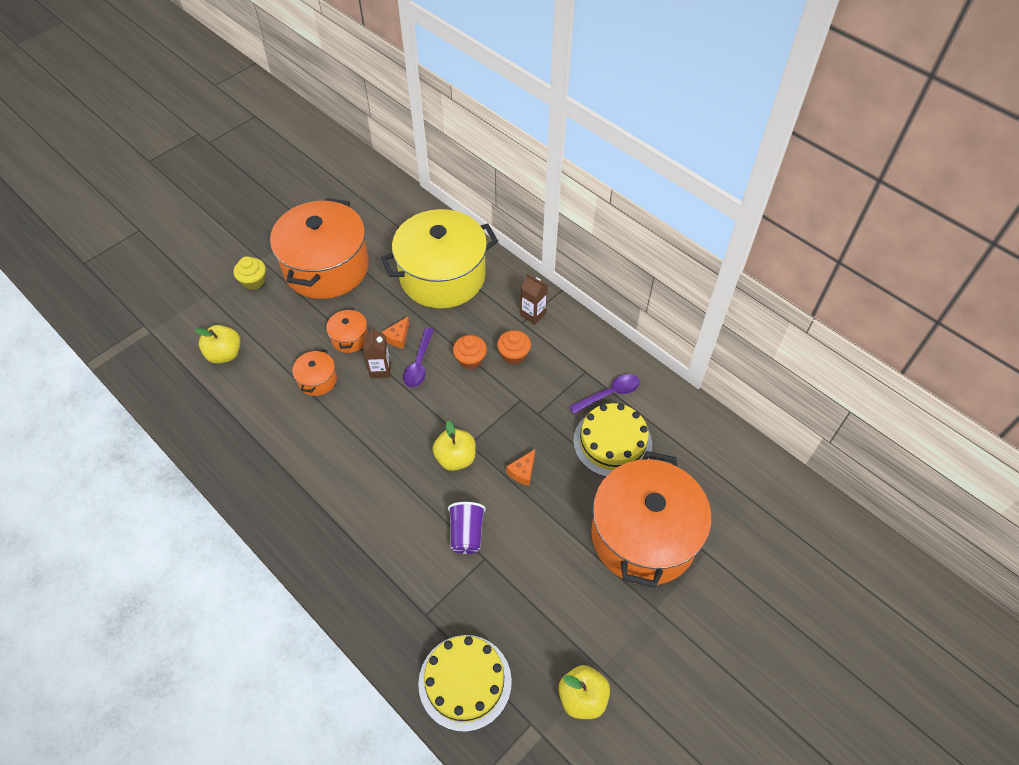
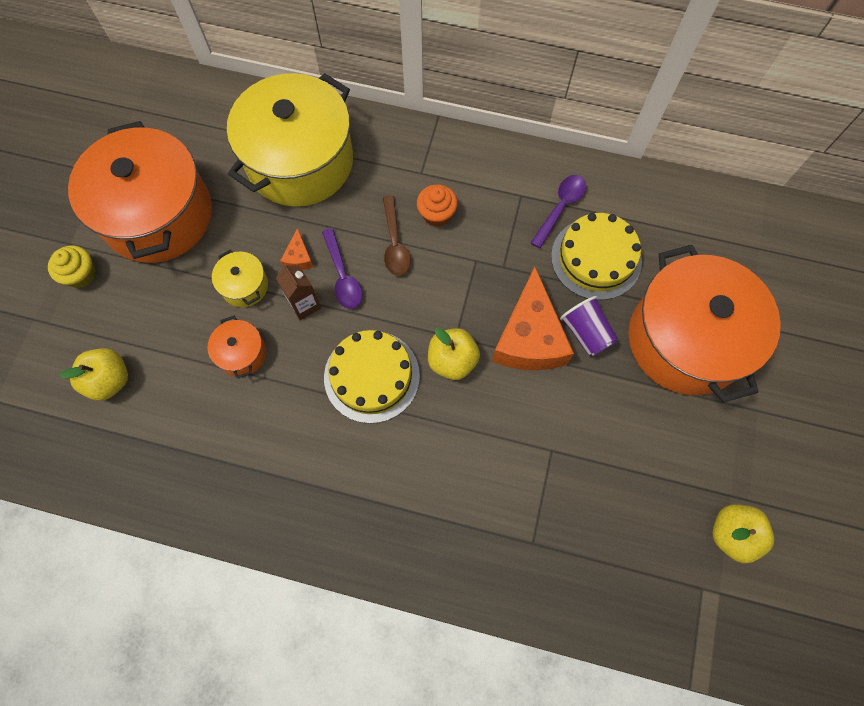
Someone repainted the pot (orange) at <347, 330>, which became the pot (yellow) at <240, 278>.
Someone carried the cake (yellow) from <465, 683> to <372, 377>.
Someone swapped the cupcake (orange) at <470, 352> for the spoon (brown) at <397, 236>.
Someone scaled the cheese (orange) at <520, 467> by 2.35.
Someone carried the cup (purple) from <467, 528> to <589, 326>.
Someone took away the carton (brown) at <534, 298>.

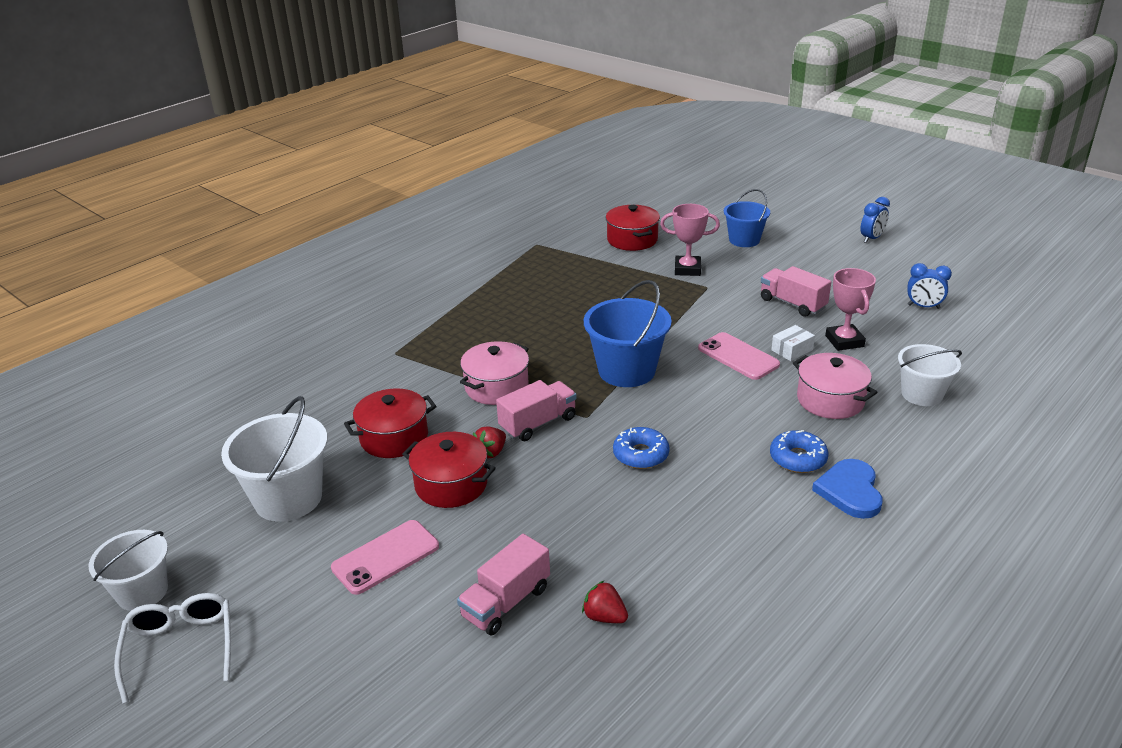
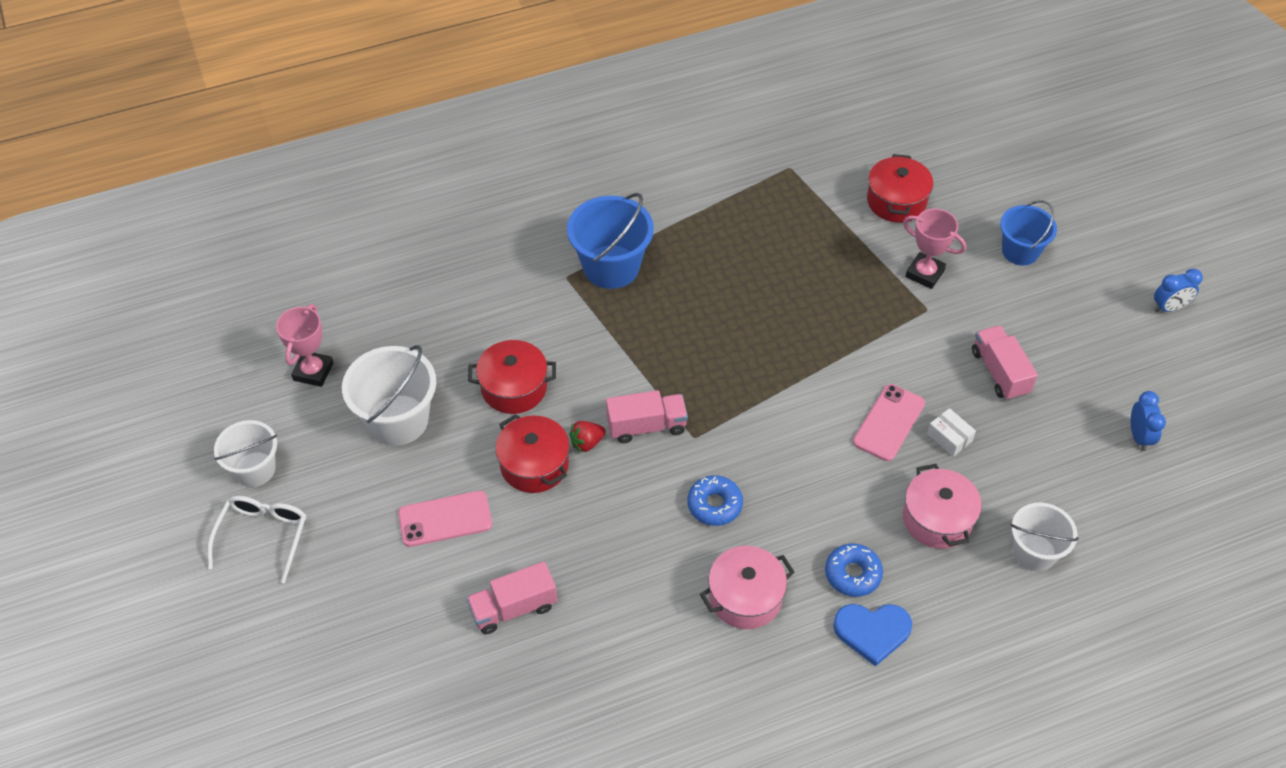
Someone carried the trophy (pink) from <850, 309> to <304, 345>.
Someone carried the bucket (blue) from <628, 333> to <610, 241>.
Someone carried the pot (pink) from <494, 373> to <747, 587>.
Someone rotated the heart (blue) at <847, 489> by 120 degrees counterclockwise.
Someone rotated the phone (pink) at <739, 356> by 45 degrees clockwise.
Someone rotated the box (white) at <793, 343> by 60 degrees clockwise.
Someone rotated the clock (blue) at <929, 286> by 135 degrees counterclockwise.
Someone took away the strawberry (red) at <605, 602>.

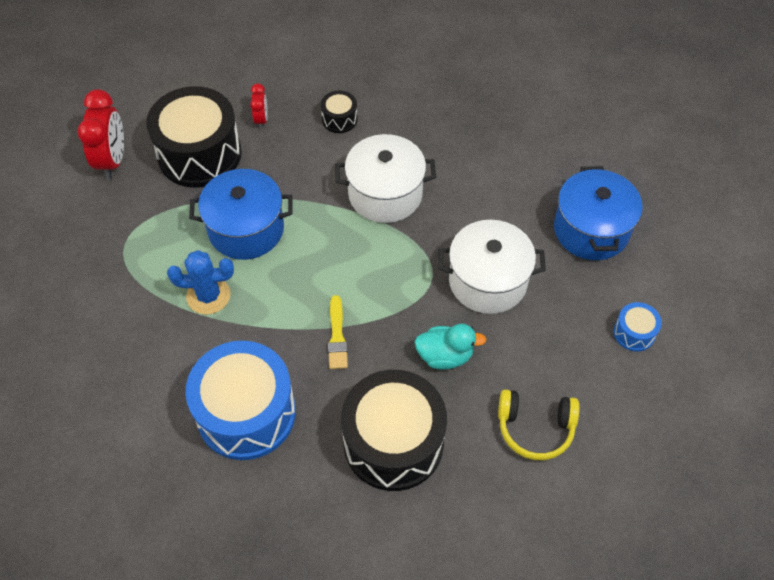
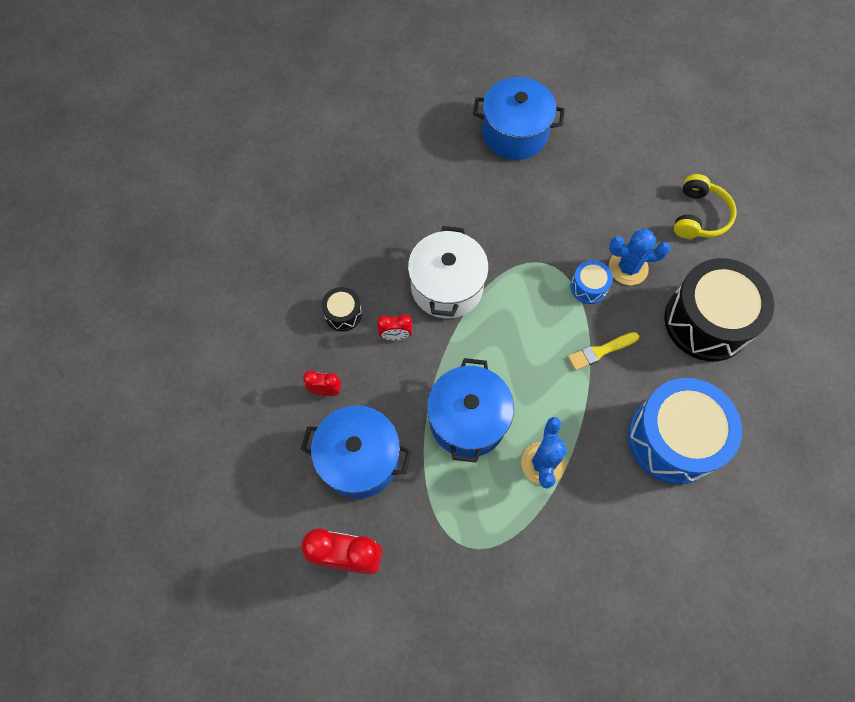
Someone swapped the drum (black) at <194, 137> for the pot (blue) at <356, 452>.
Someone put down the clock (red) at <394, 327>.
Someone rotated the brush (yellow) at <338, 332> by 150 degrees clockwise.
Someone carried the drum (blue) from <638, 327> to <592, 282>.
Someone swapped the duck (turquoise) at <450, 347> for the cactus (blue) at <640, 256>.
Someone took away the pot (white) at <492, 267>.

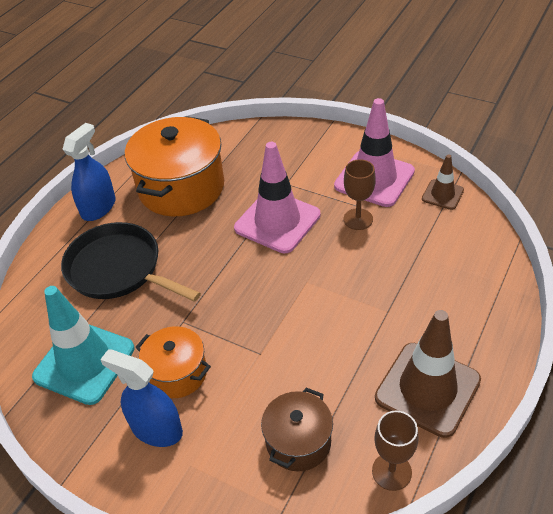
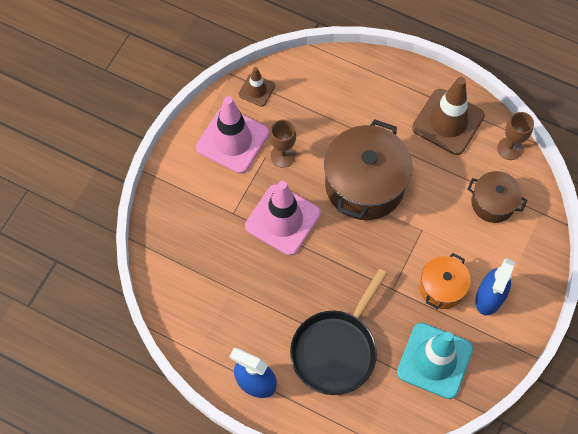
Someone put down the pot (brown) at <368, 169>.
Someone took away the pot (orange) at <174, 166>.

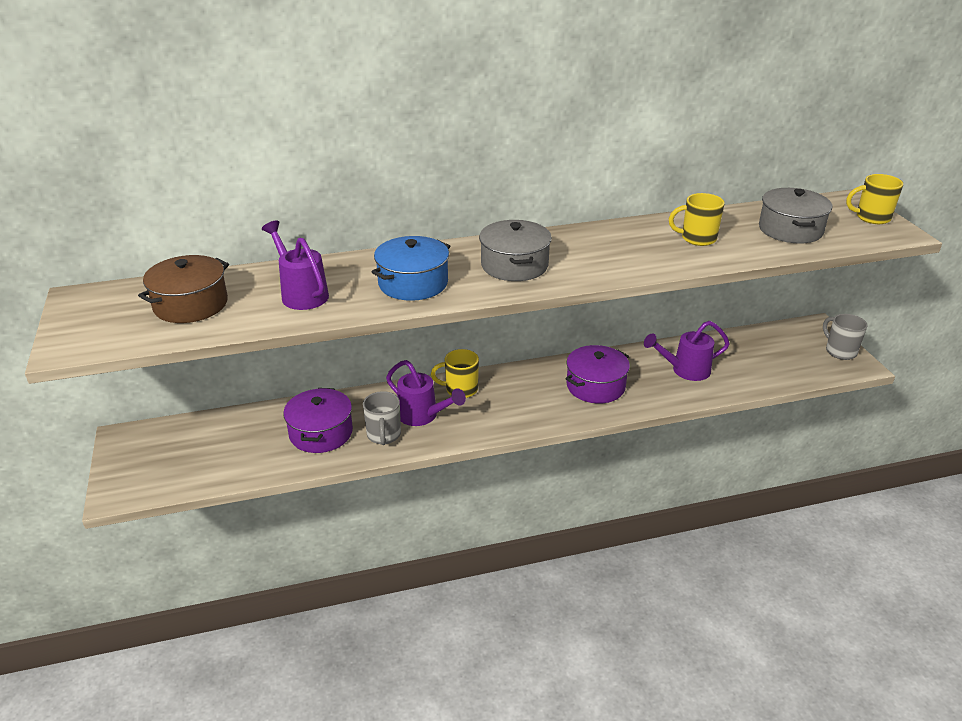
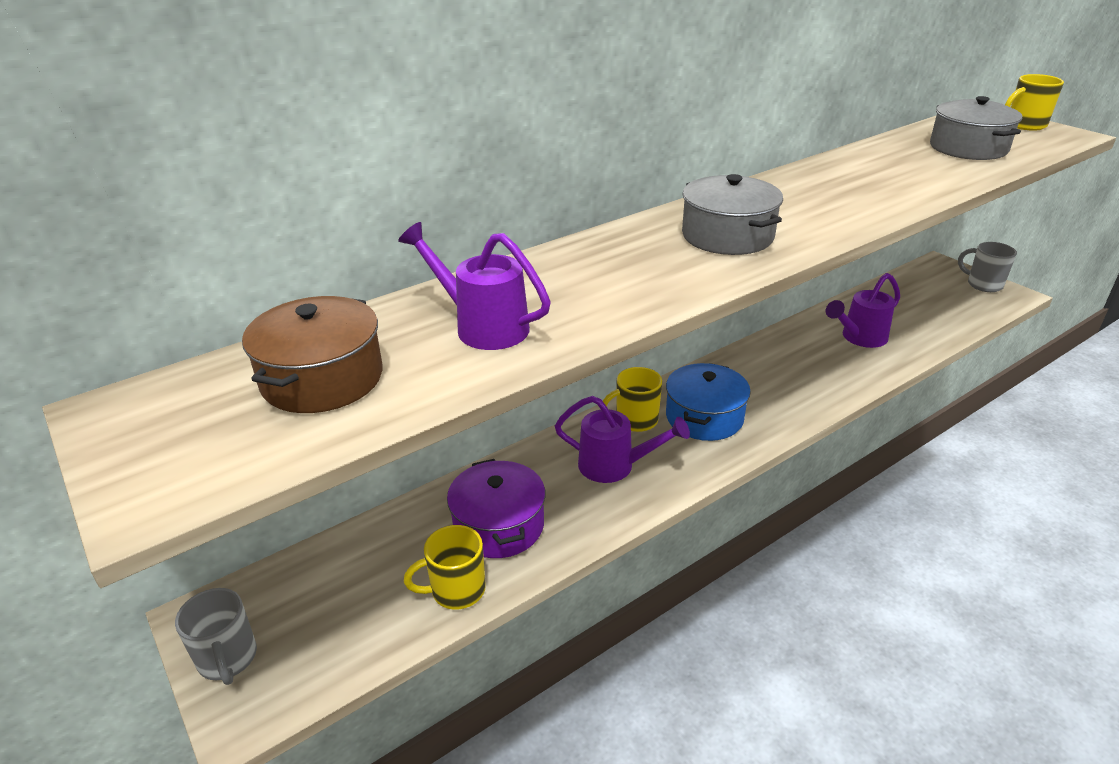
Someone carried the mug (grey) from <382, 418> to <216, 636>.
Someone carried the mug (yellow) from <697, 219> to <445, 567>.
Someone carried the pot (blue) from <411, 268> to <708, 402>.
Someone took away the pot (purple) at <597, 374>.

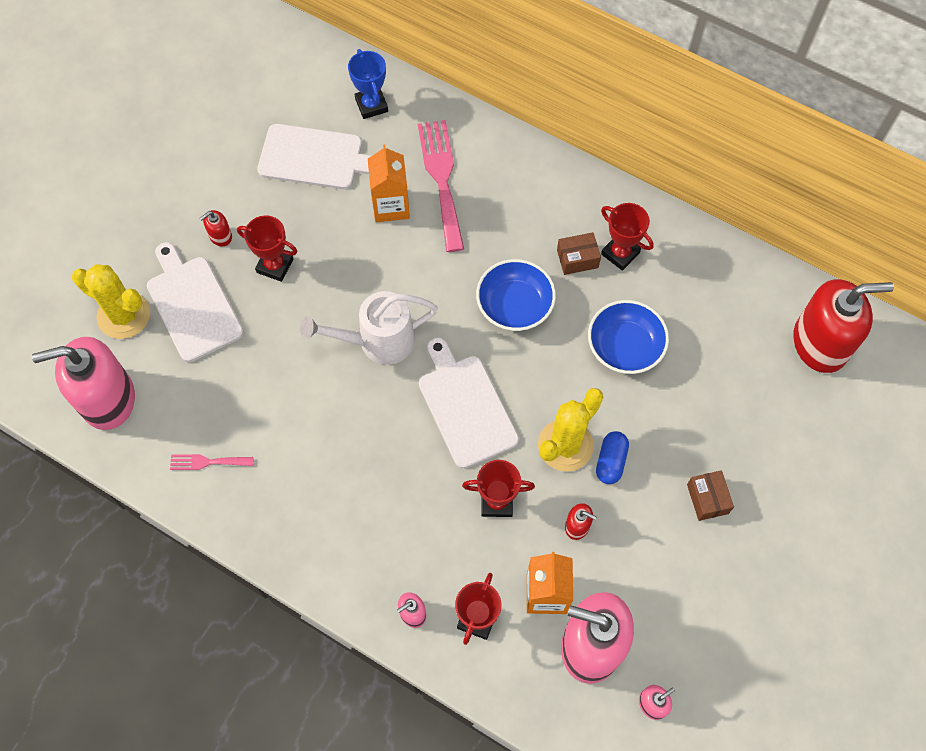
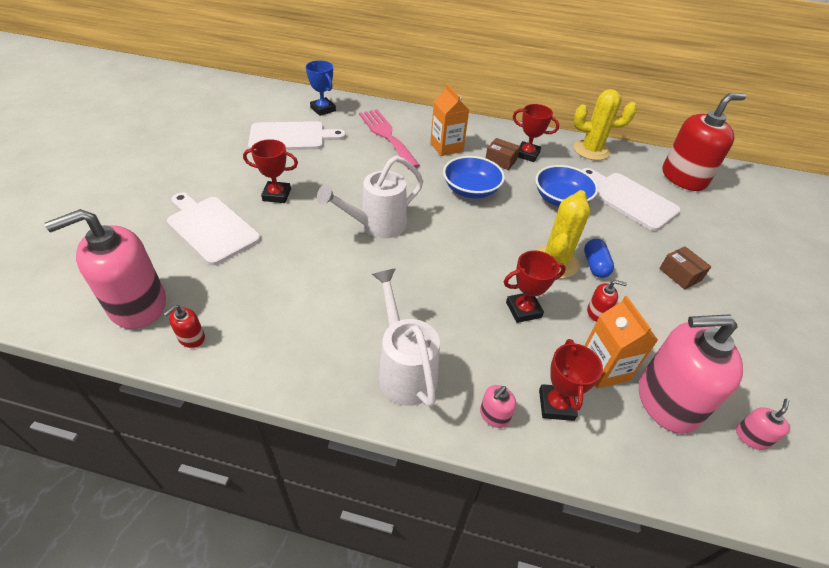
Someone carried the soap dispenser (red) from <216, 228> to <184, 326>.
Someone put down the watering can (white) at <406, 337>.
Someone carried the carton (orange) from <389, 183> to <449, 120>.
Someone rotated the box (brown) at <579, 253> by 60 degrees clockwise.
Someone carried the cactus (yellow) from <111, 301> to <605, 125>.
Someone carried the cutting board (white) from <469, 403> to <631, 199>.
Someone took away the fork (pink) at <212, 462>.

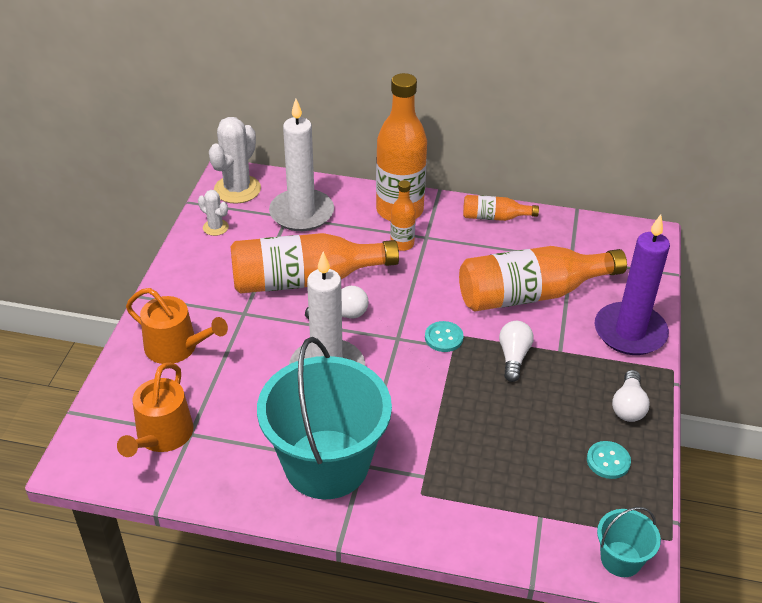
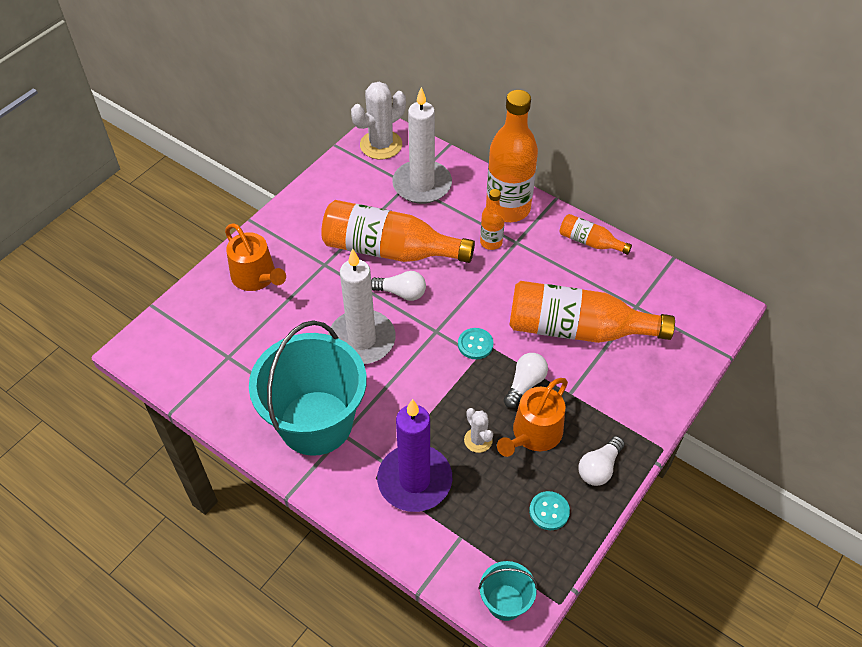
Someone carried the candle (purple) from <632, 284> to <414, 455>.
Someone carried the cactus (white) from <213, 213> to <478, 430>.
Someone carried the watering can (orange) from <155, 410> to <532, 417>.

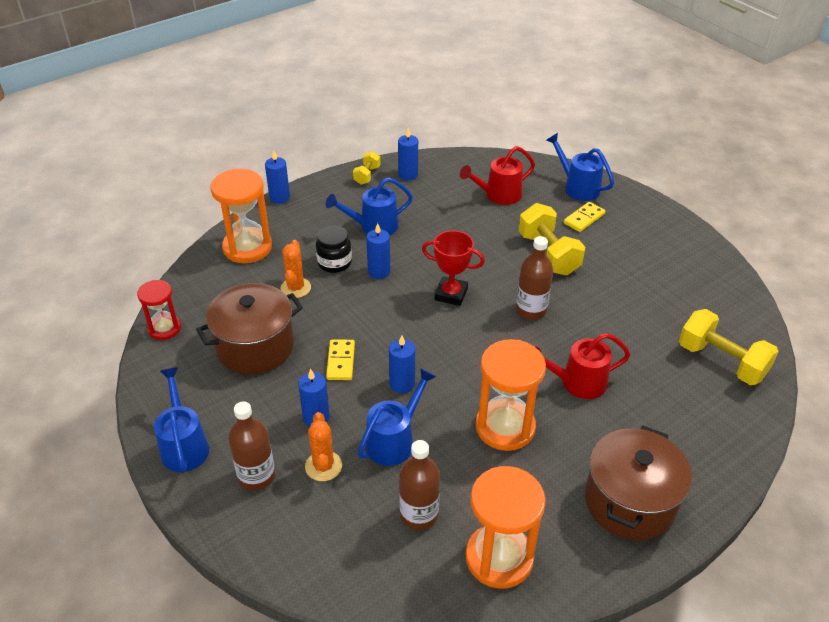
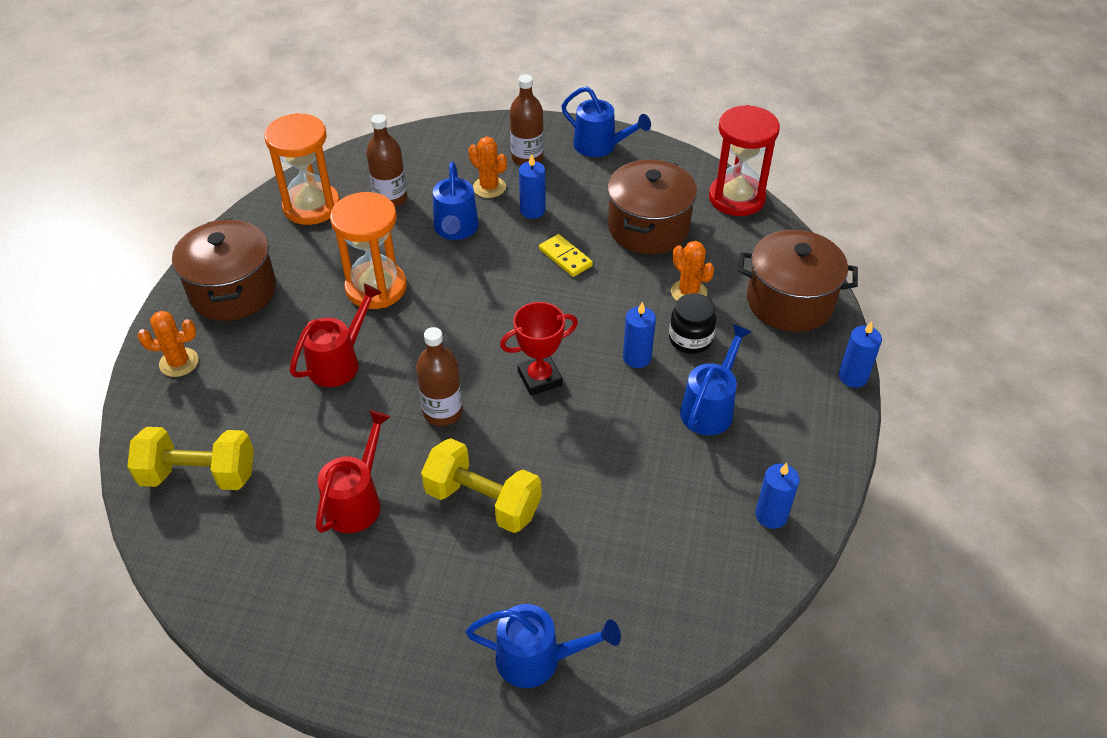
Someone put down the cactus (orange) at <167, 344>.
Someone carried the watering can (red) from <497, 175> to <353, 471>.
Someone scaled the hourglass (red) at <159, 310> by 1.67.
Someone swapped the hourglass (orange) at <241, 216> for the pot (brown) at <798, 281>.
Someone took away the dumbbell (yellow) at <366, 168>.
Someone took away the candle (blue) at <402, 364>.
Someone took away the domino (yellow) at <584, 217>.

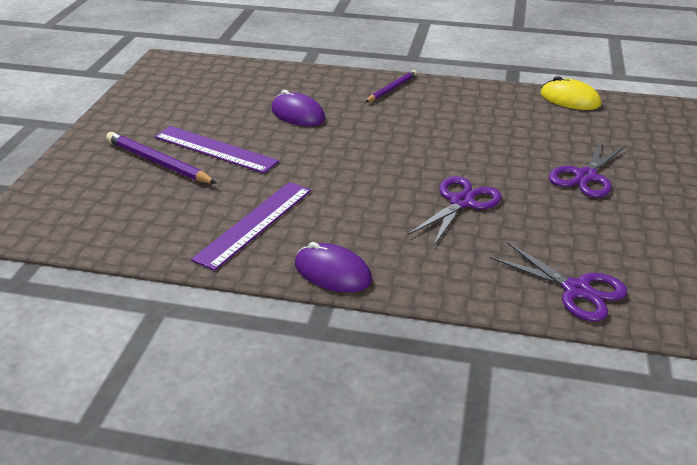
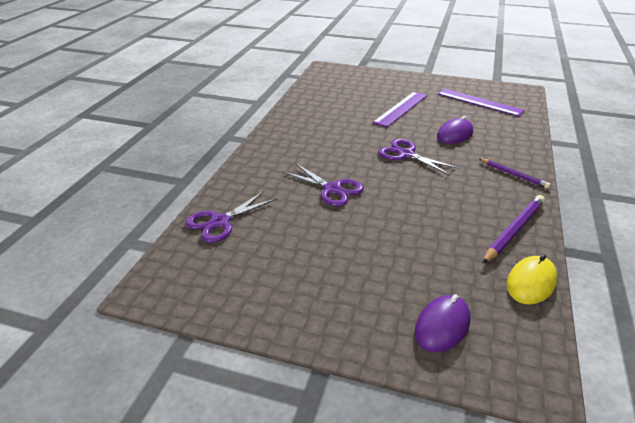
Someone carried the scissors (purple) from <587, 169> to <418, 157>.
Someone carried the mouse (purple) from <333, 267> to <442, 323>.
Someone carried the ruler (purple) from <251, 226> to <481, 103>.
Someone carried the pencil (purple) from <161, 158> to <513, 229>.

